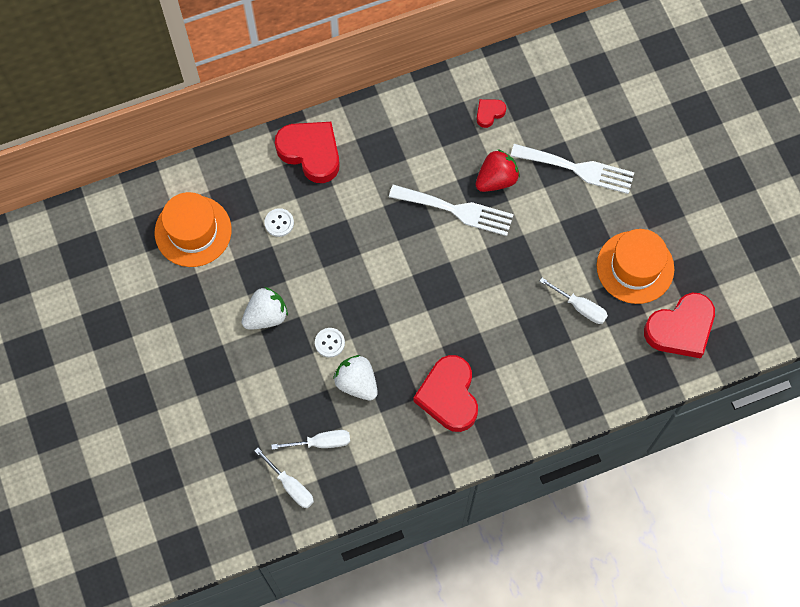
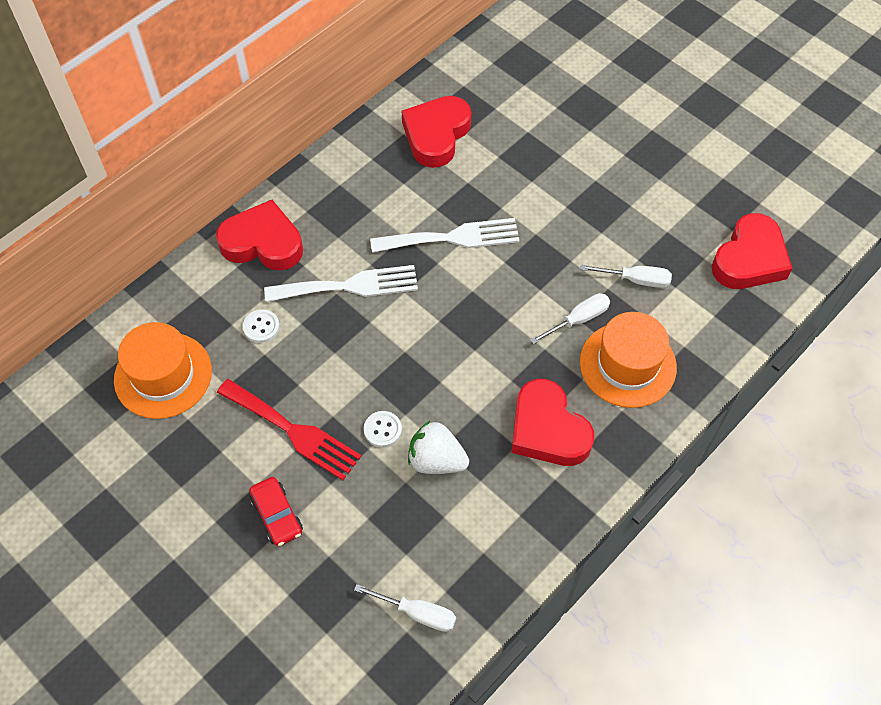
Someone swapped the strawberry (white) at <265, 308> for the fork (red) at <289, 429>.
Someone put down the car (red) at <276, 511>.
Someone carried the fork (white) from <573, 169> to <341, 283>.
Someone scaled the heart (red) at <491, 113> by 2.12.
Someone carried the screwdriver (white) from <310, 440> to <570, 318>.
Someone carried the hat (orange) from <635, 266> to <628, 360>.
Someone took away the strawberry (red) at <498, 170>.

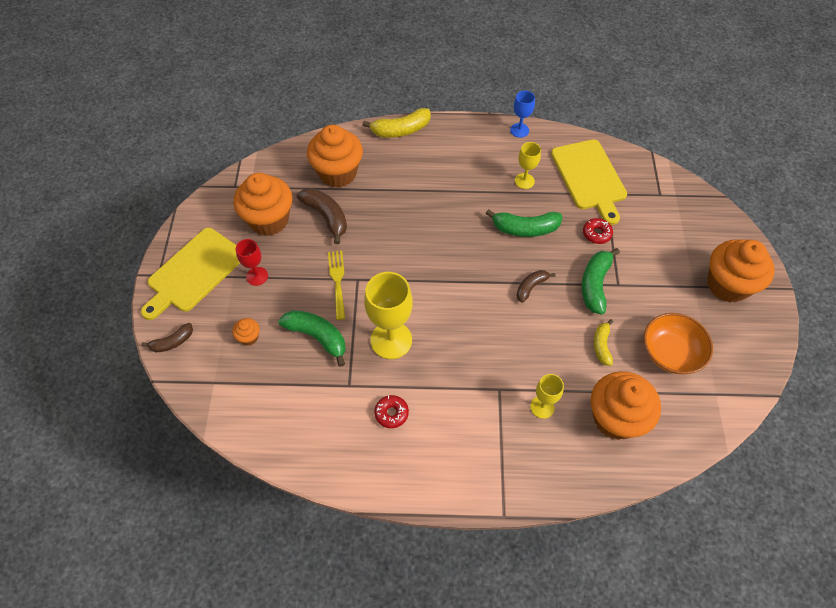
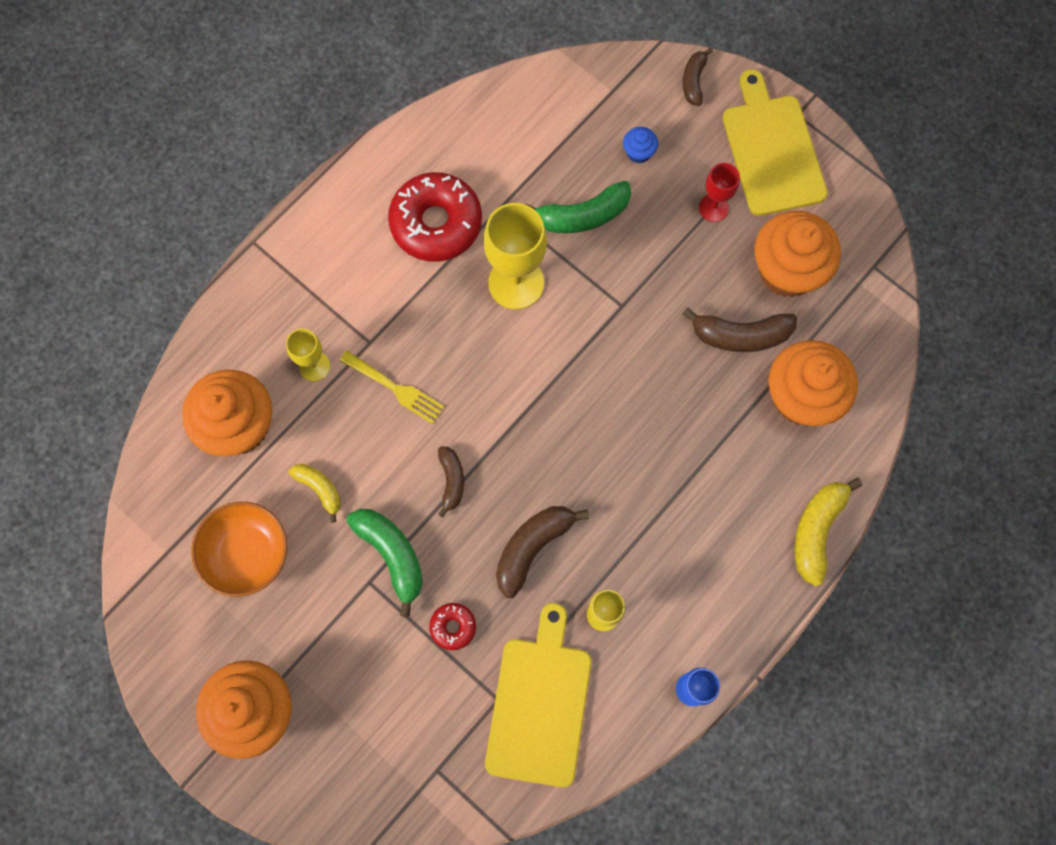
Someone carried the fork (yellow) from <336, 285> to <392, 387>.
Someone scaled the donut (red) at <391, 411> by 2.18.
Someone rotated the cutting board (yellow) at <589, 182> by 75 degrees clockwise.
Someone repainted the banana (green) at <523, 223>, which became the banana (brown) at <542, 552>.
Someone repainted the cupcake (orange) at <246, 332>, which became the cupcake (blue) at <640, 145>.

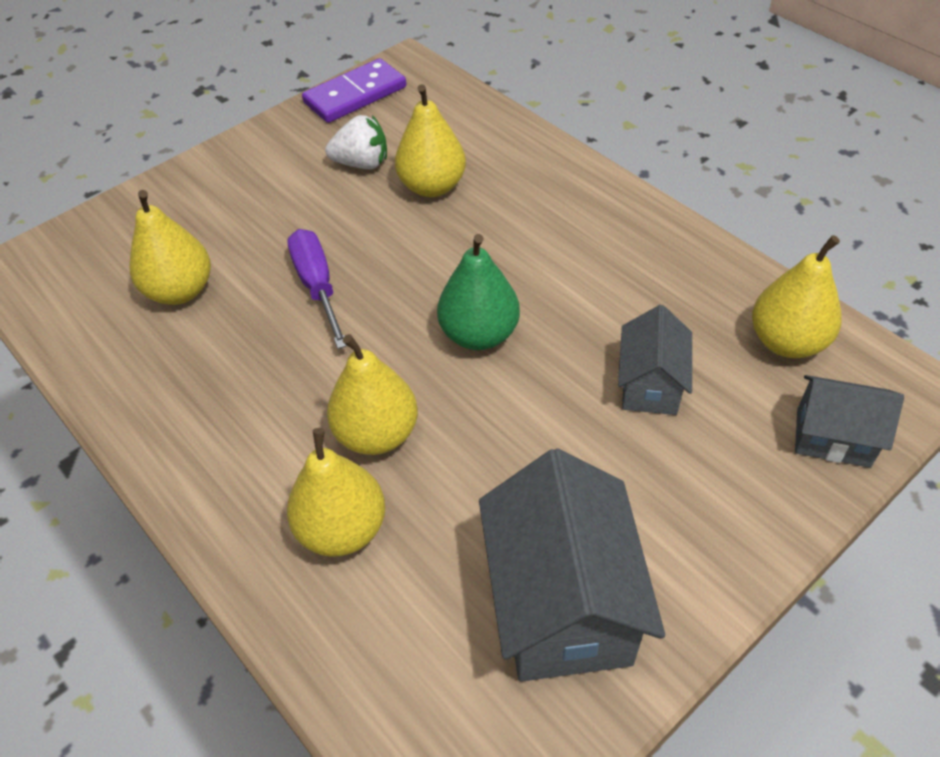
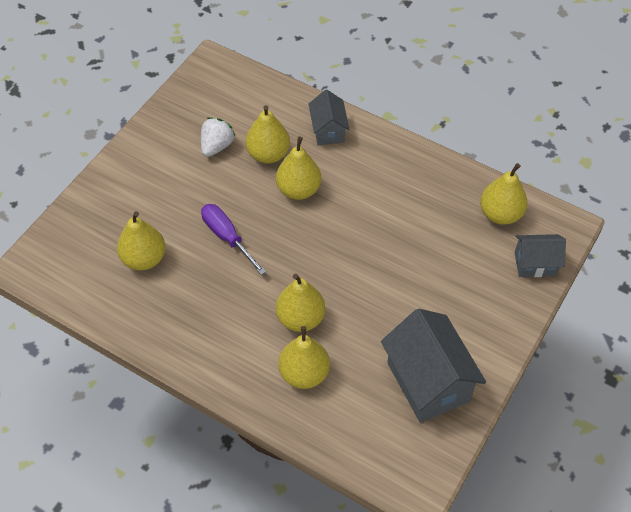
Someone rotated the strawberry (white) at <356, 142> by 45 degrees counterclockwise.
Someone put down the pear (yellow) at <298, 168>.
Someone carried the house (grey) from <655, 360> to <329, 117>.
Someone took away the domino (purple) at <354, 90>.
Someone took away the pear (green) at <478, 292>.

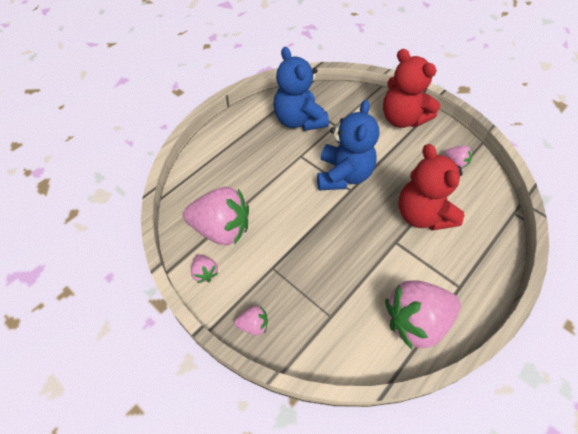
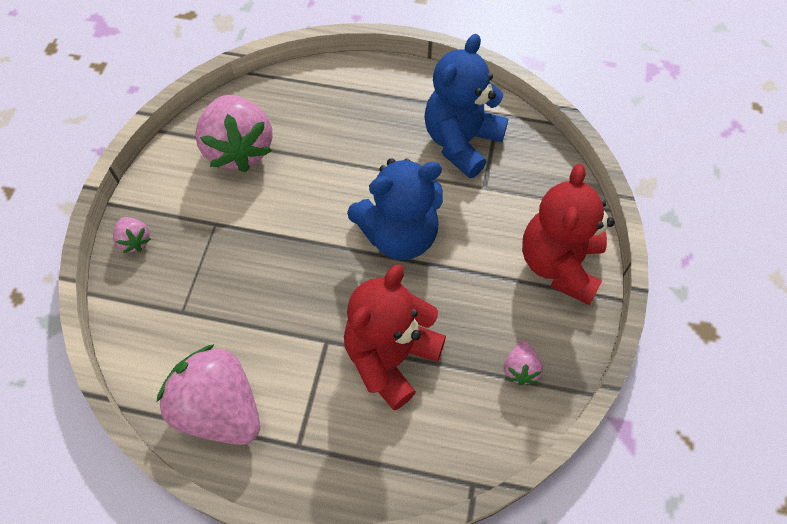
Someone took away the strawberry (pink) at <204, 268>.

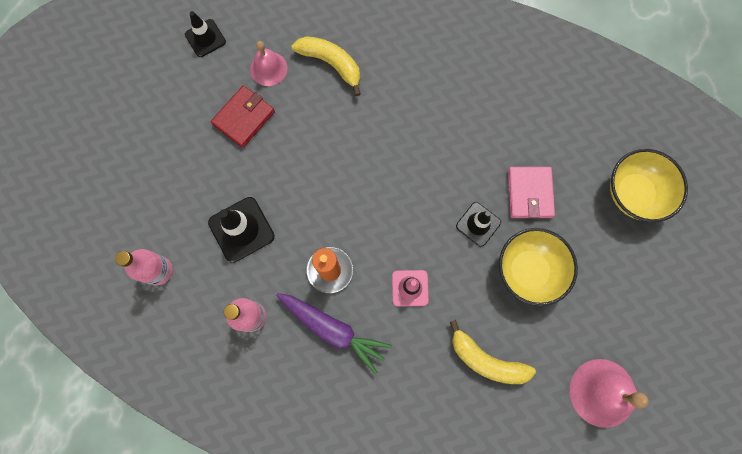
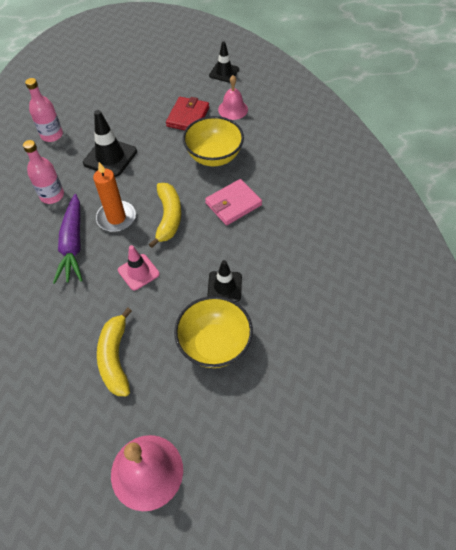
Someone carried the banana (yellow) from <326, 66> to <165, 215>.
Someone rotated the wallet (red) at <243, 117> by 75 degrees counterclockwise.
Someone carried the bowl (yellow) from <649, 185> to <213, 141>.
Someone carried the wallet (pink) from <531, 192> to <233, 202>.

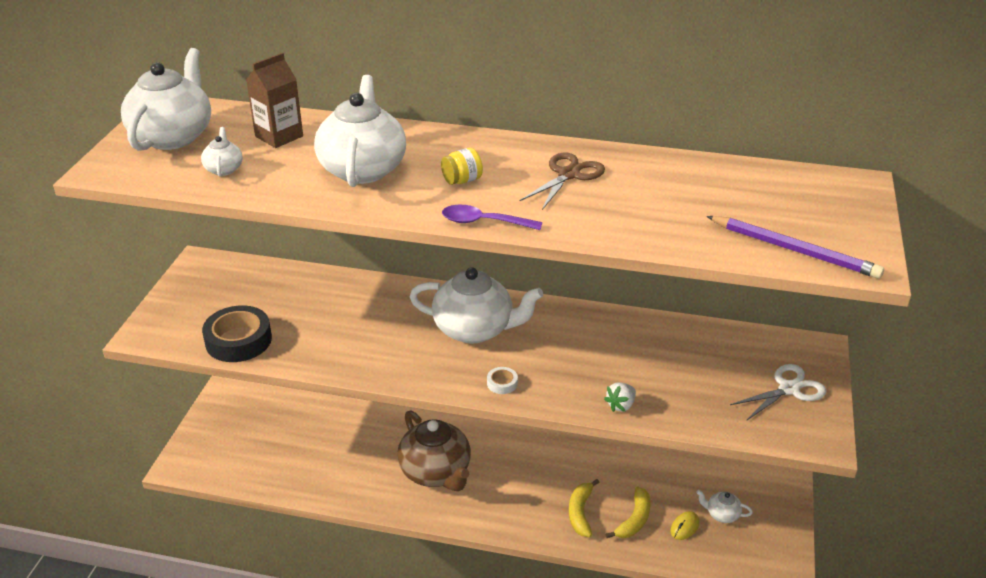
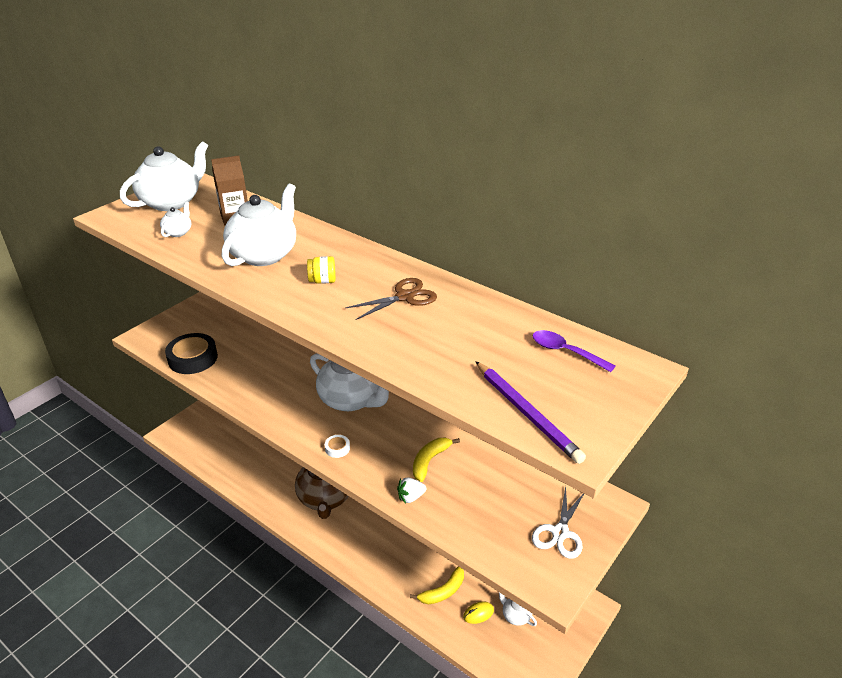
Someone carried the banana (yellow) from <584, 508> to <436, 460>.
Someone carried the spoon (purple) from <492, 217> to <573, 351>.
Someone rotated the scissors (white) at <778, 392> by 120 degrees clockwise.

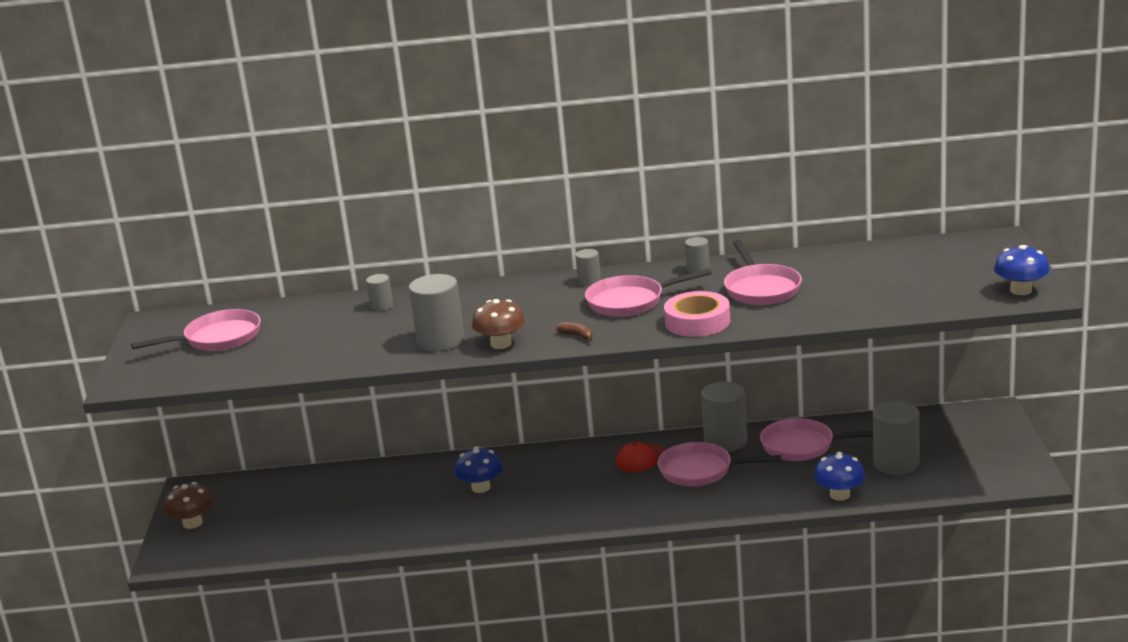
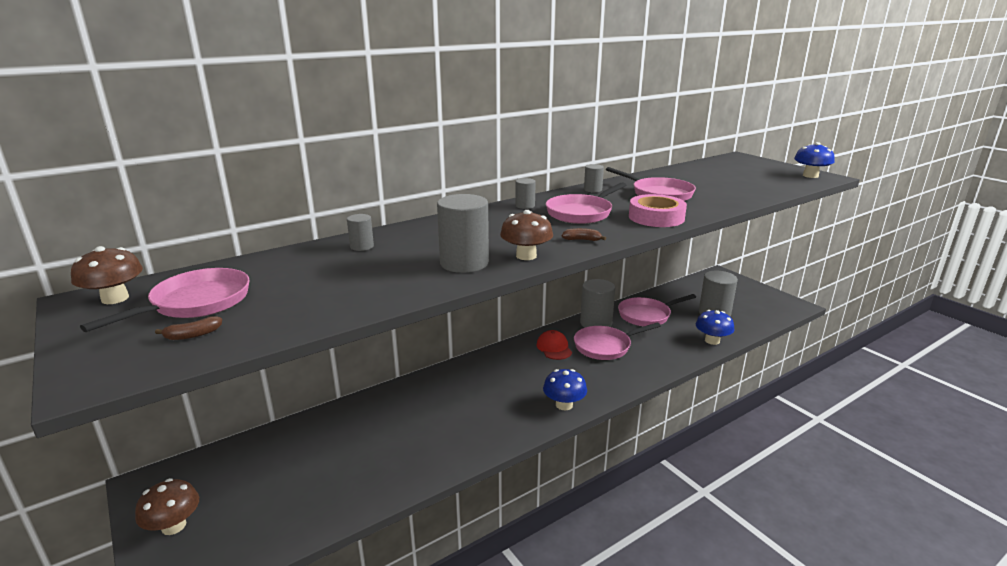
Someone put down the mushroom (brown) at <107, 275>.
Someone put down the banana (brown) at <188, 328>.
Someone rotated the cap (red) at <641, 457> by 150 degrees clockwise.
Someone carried the mushroom (blue) from <479, 470> to <565, 389>.

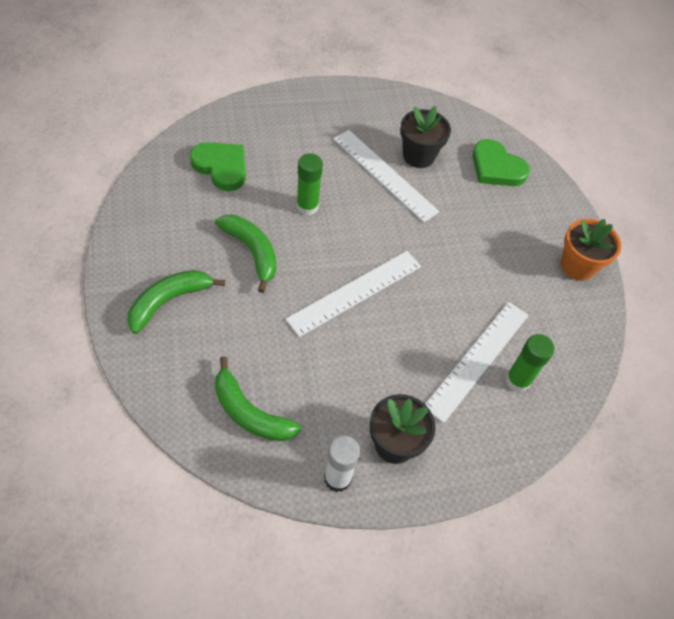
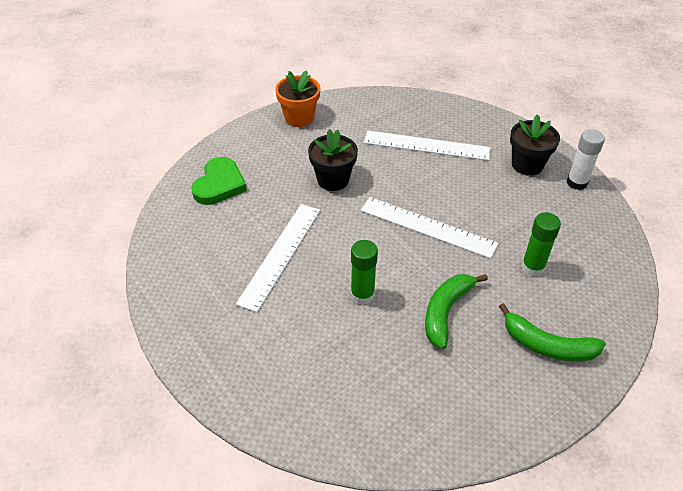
Someone carried the flower pot (black) from <425, 137> to <333, 160>.
Someone carried the glue stick (green) from <530, 363> to <541, 244>.
Someone took away the heart (green) at <218, 166>.
Someone took away the banana (green) at <258, 399>.

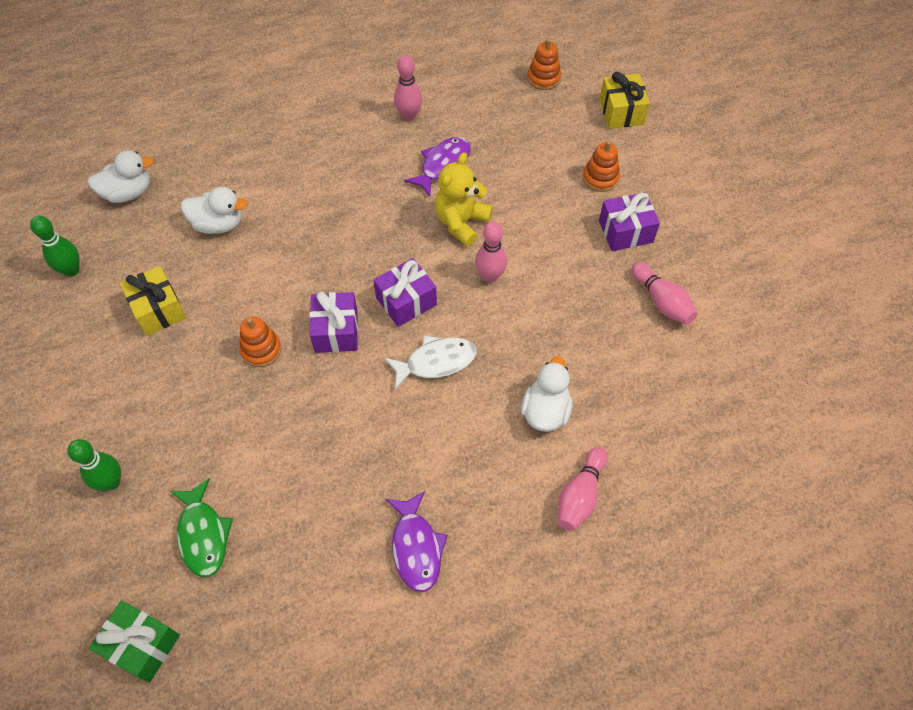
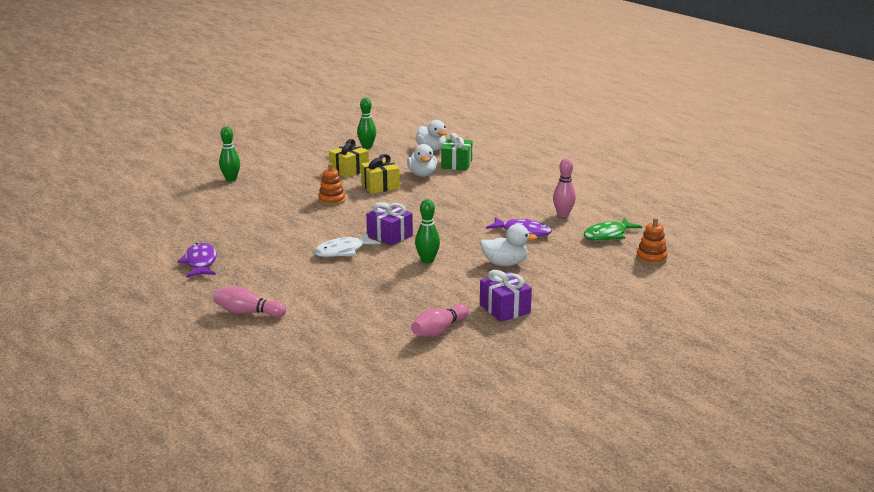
Someone rotated the fish (purple) at <416, 541> by 105 degrees clockwise.
Someone rotated the fish (white) at <430, 363> by 90 degrees clockwise.
Someone carried the gift (yellow) from <625, 100> to <380, 174>.
Someone repainted the bowling pin (pink) at <491, 252>, which became the bowling pin (green) at <427, 231>.
Someone carried the gift (green) from <134, 642> to <456, 151>.
Someone carried the duck (white) from <547, 394> to <508, 245>.
Someone carried the fish (green) from <201, 527> to <613, 229>.
Someone took away the gift (purple) at <333, 322>.
Someone took away the teddy bear (yellow) at <464, 200>.
Someone took away the stacking toy (orange) at <601, 166>.

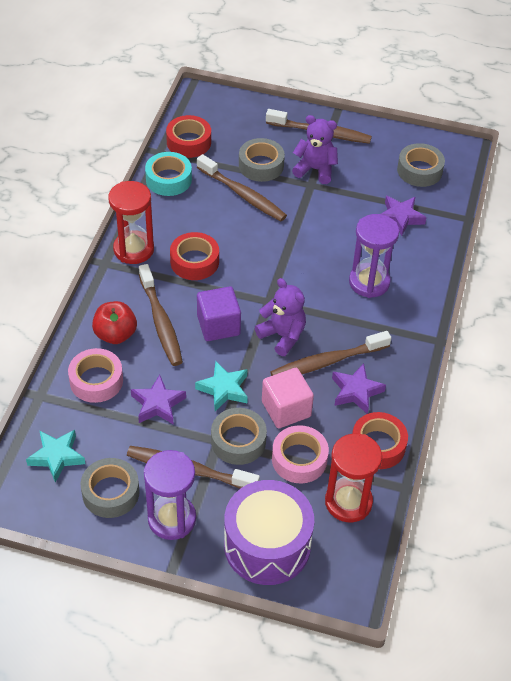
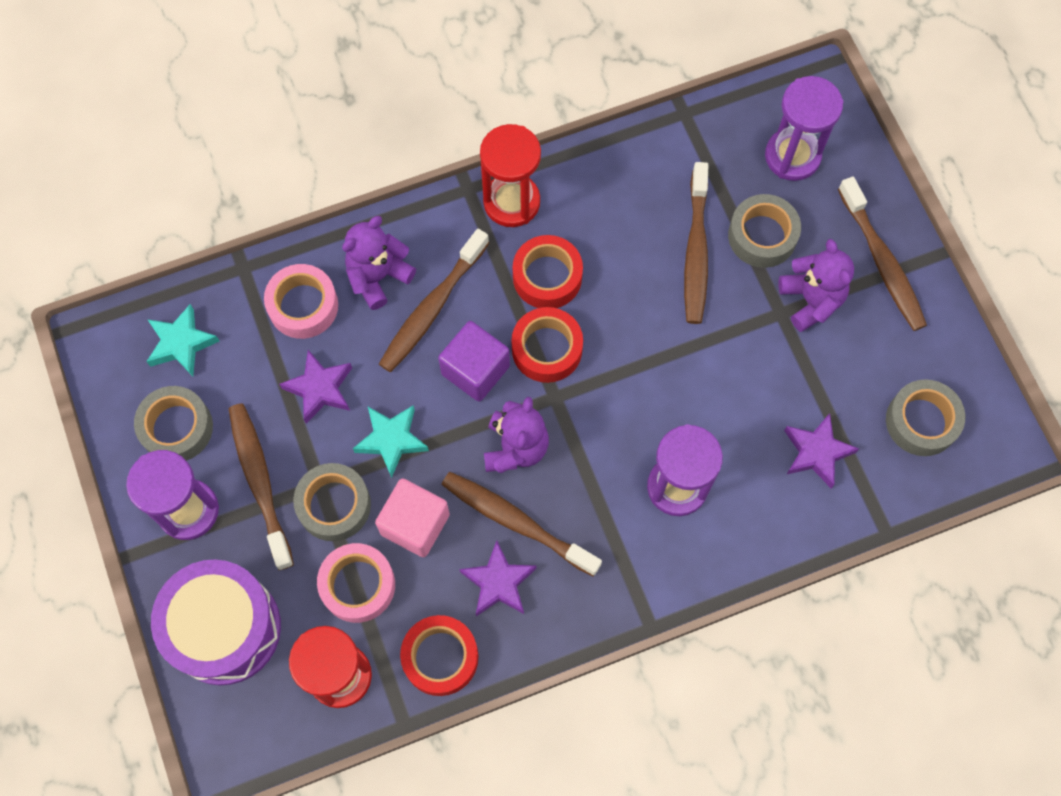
Someone swapped the apple (red) at <114, 322> for the teddy bear (purple) at <379, 263>.
Someone carried the tape (red) from <188, 136> to <547, 345>.
Someone put down the hourglass (purple) at <804, 128>.
Someone took away the tape (turquoise) at <168, 174>.

